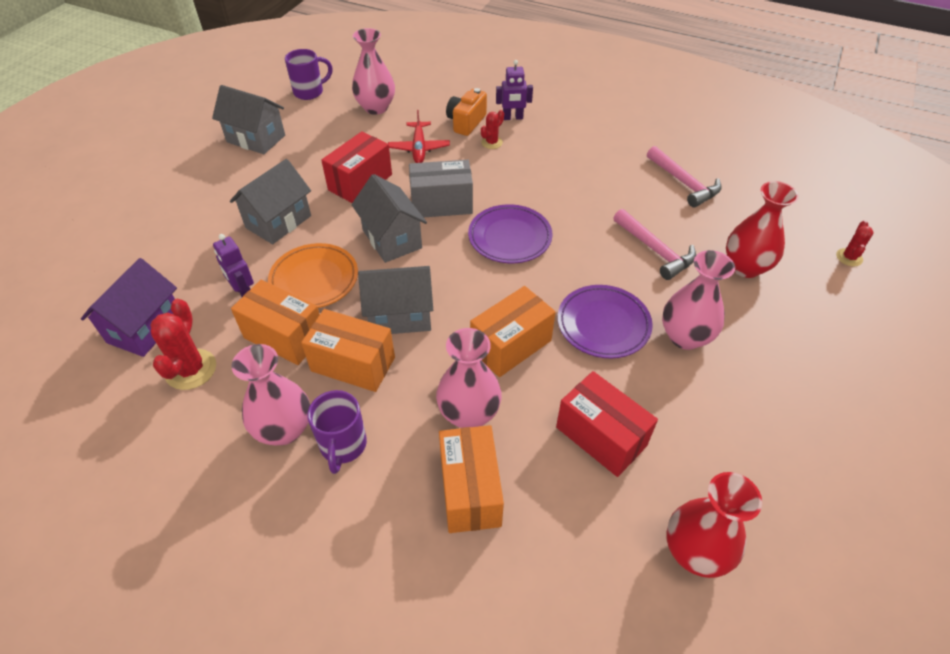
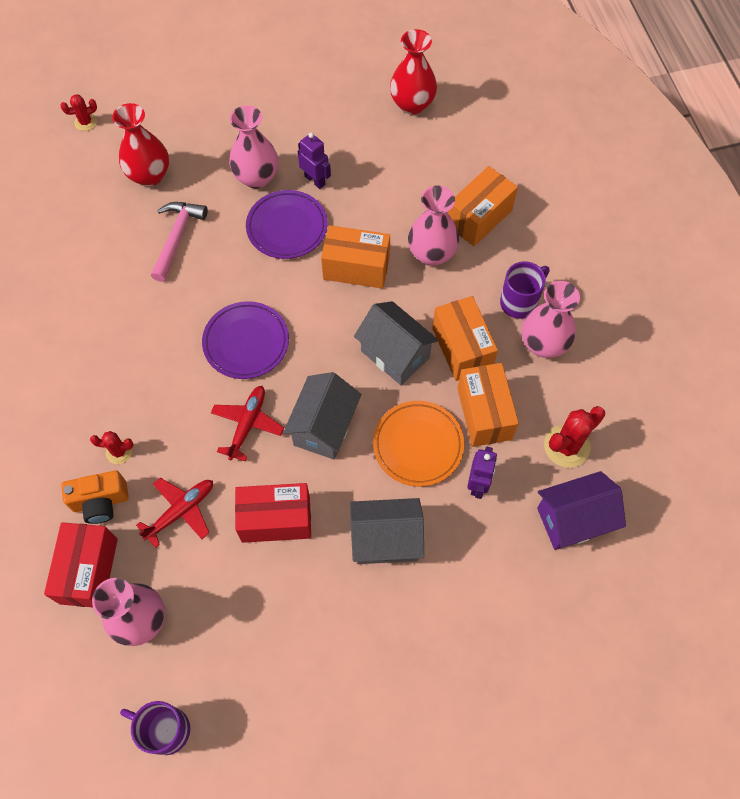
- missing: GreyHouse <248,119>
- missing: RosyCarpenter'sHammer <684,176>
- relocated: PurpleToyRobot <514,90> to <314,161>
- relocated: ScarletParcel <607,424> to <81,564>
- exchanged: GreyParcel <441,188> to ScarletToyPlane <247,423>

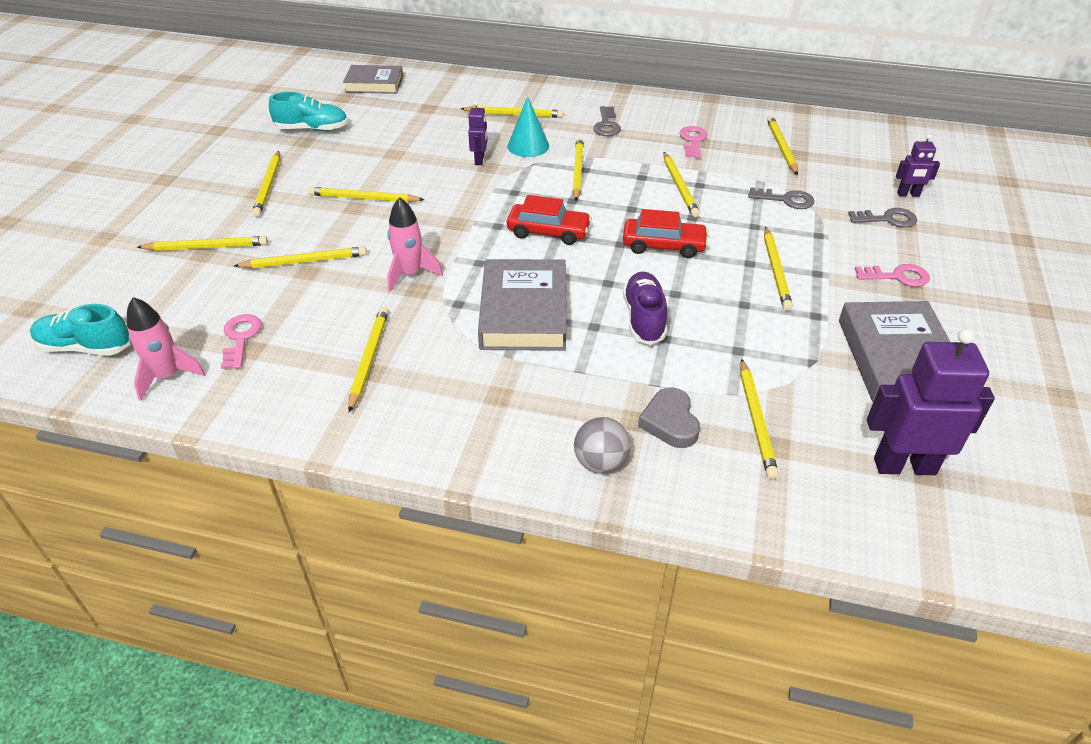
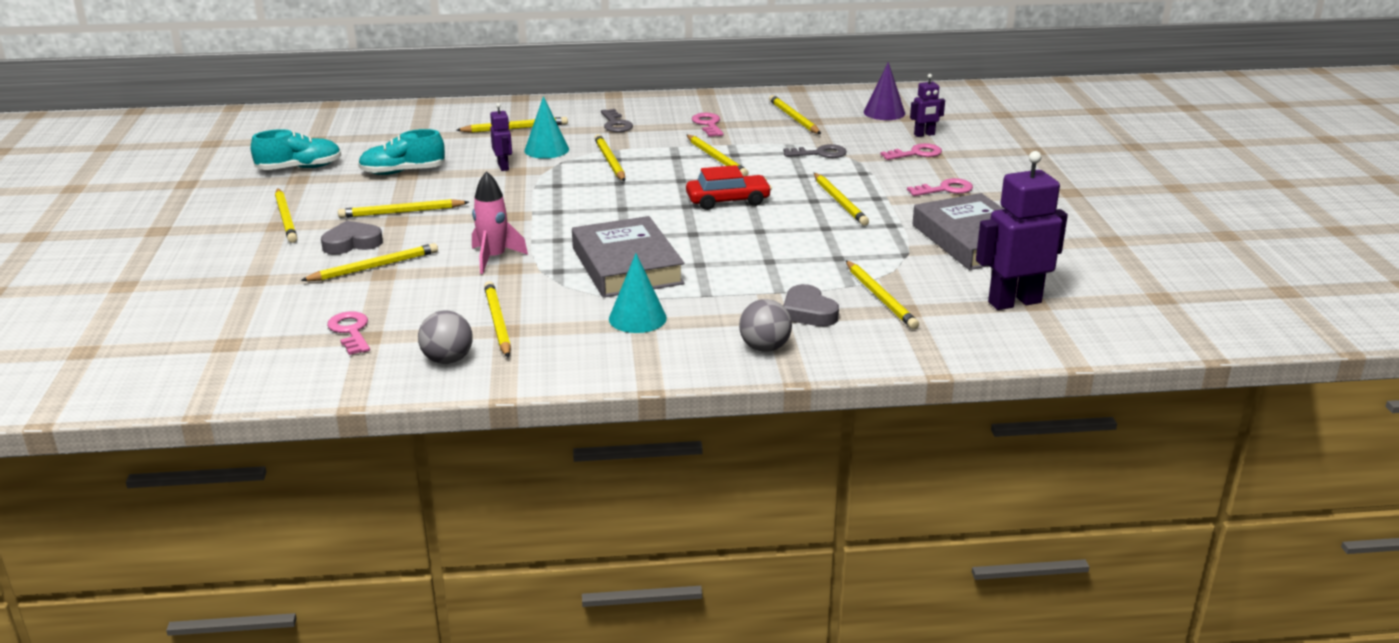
- missing: RosySpaceship <166,349>
- missing: BrightYellowPencil <202,243>
- missing: GreyHardback <373,79>
- missing: ScarletToyCar <549,220>
- missing: PurpleSneaker <645,308>
- appeared: GreyLoveHeart <352,237>
- appeared: GreyBall <445,337>
- appeared: TealCone <638,293>
- appeared: PurpleCone <884,91>
- relocated: TealSneaker <80,330> to <401,152>
- colour: GreyDoorKey <882,217> to RosyDoorKey <911,151>

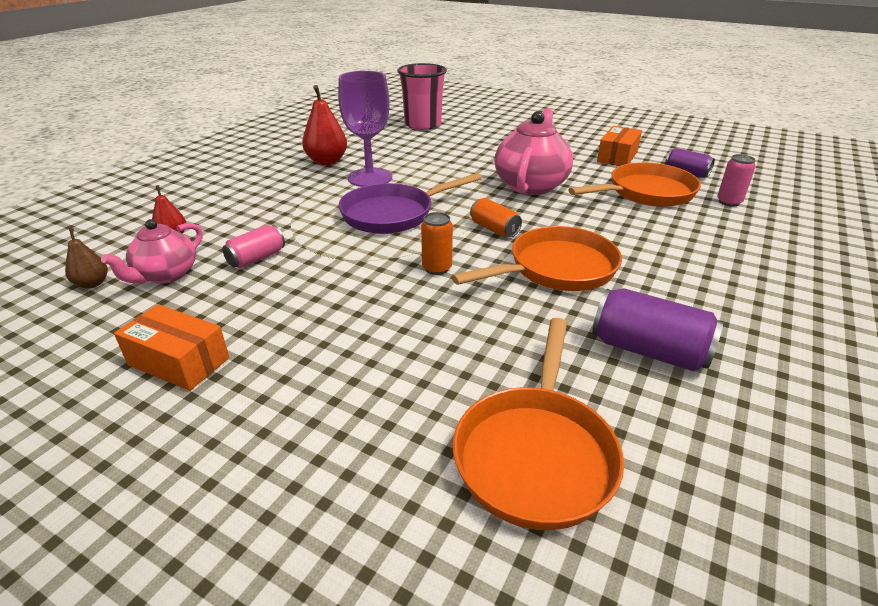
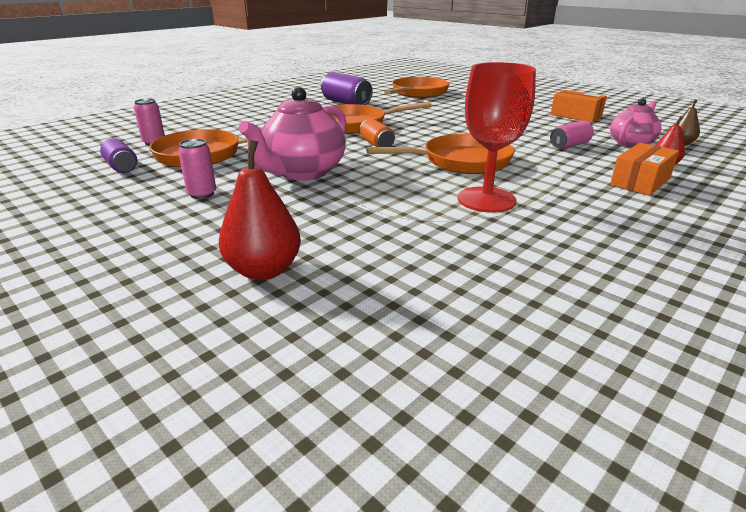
- missing: RosyCup <422,96>
- missing: OrangeColouredCan <437,243>
- appeared: RosyCan <197,169>
- relocated: ScarletPear <324,125> to <260,209>
- relocated: OrangeColouredParcel <619,146> to <644,169>
- colour: PurpleGoblet <365,129> to ScarletGoblet <496,137>
- colour: PurpleFryingPan <410,203> to OrangeColouredFryingPan <440,154>

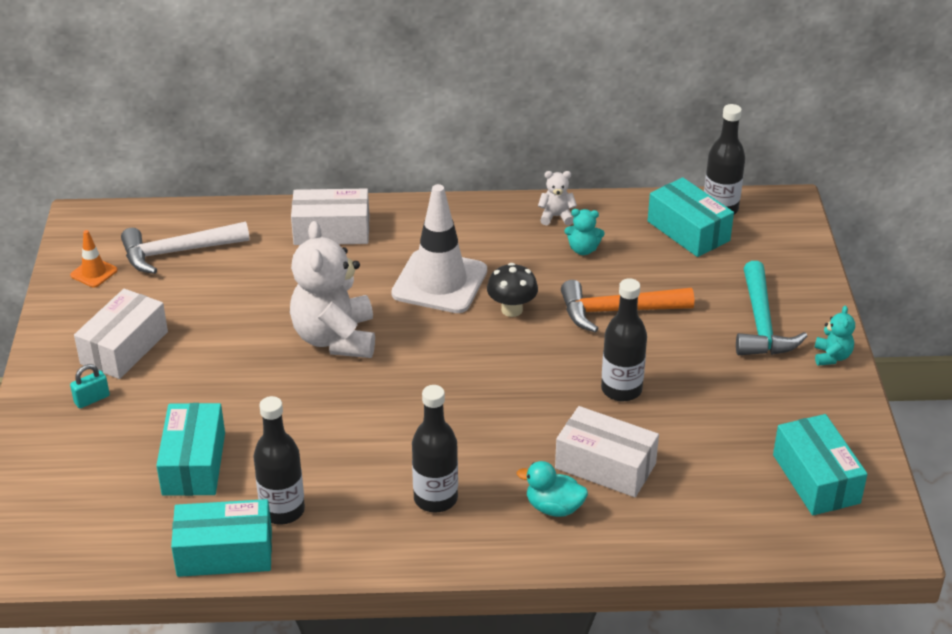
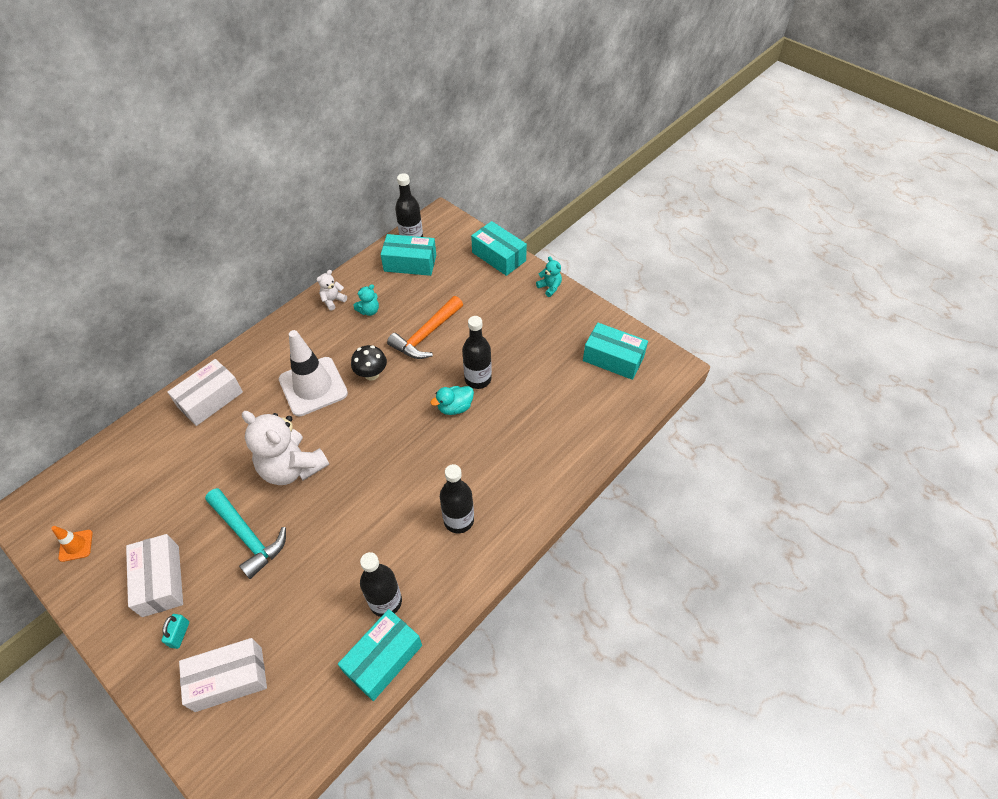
- missing: PureWhiteCarpenter'sHammer <185,248>
- relocated: TealParcel <190,449> to <499,248>
- relocated: TealDuck <552,489> to <452,400>
- relocated: PureWhiteParcel <607,451> to <223,675>
- relocated: TealCarpenter'sHammer <771,308> to <245,533>

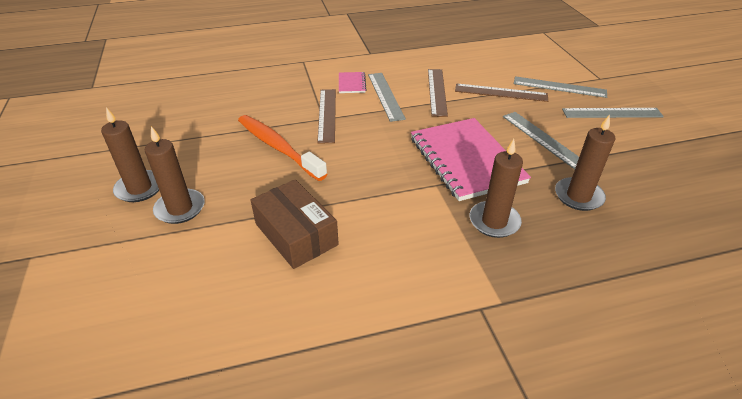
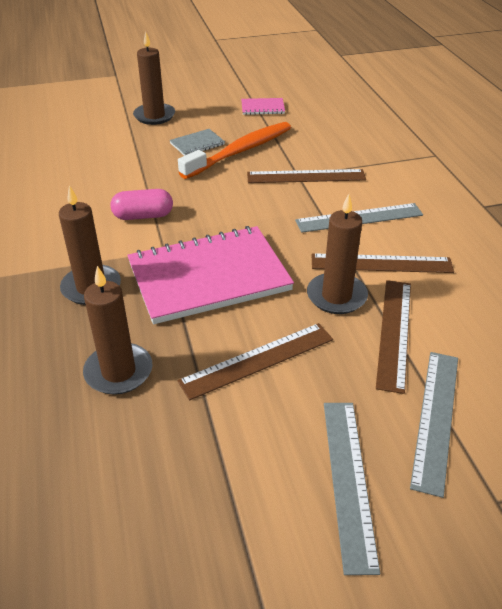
- missing: DarkBrownParcel <295,224>
- appeared: RosyPill <141,204>
- appeared: GreyNotebook <197,142>
- relocated: DarkBrownCandle <130,154> to <337,254>
- relocated: RosyNotebook <353,82> to <263,106>
- colour: GreyRuler <541,140> to DarkBrownRuler <255,361>

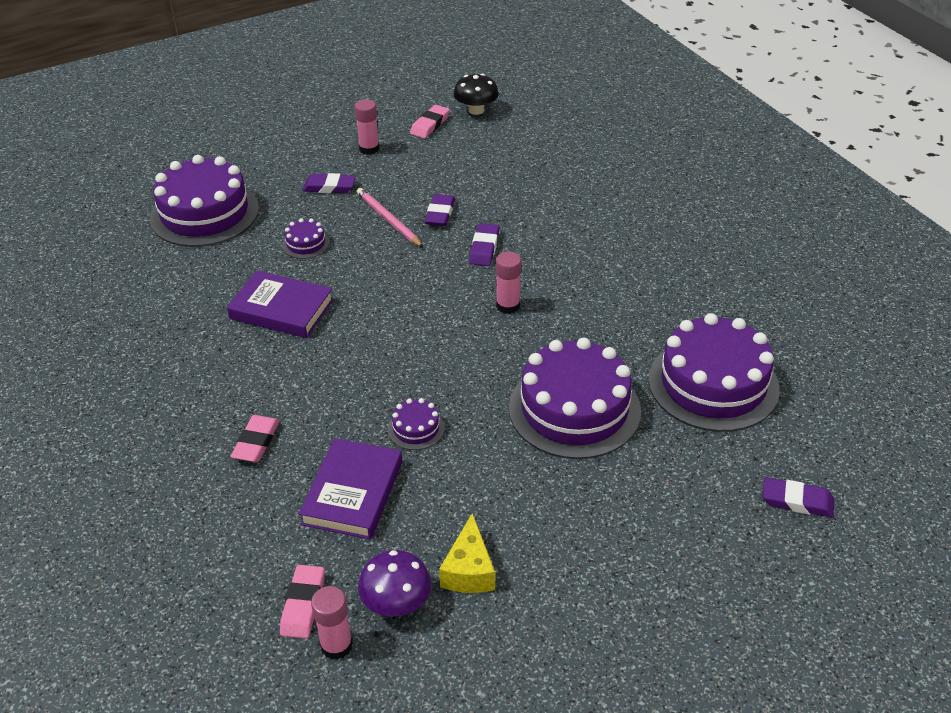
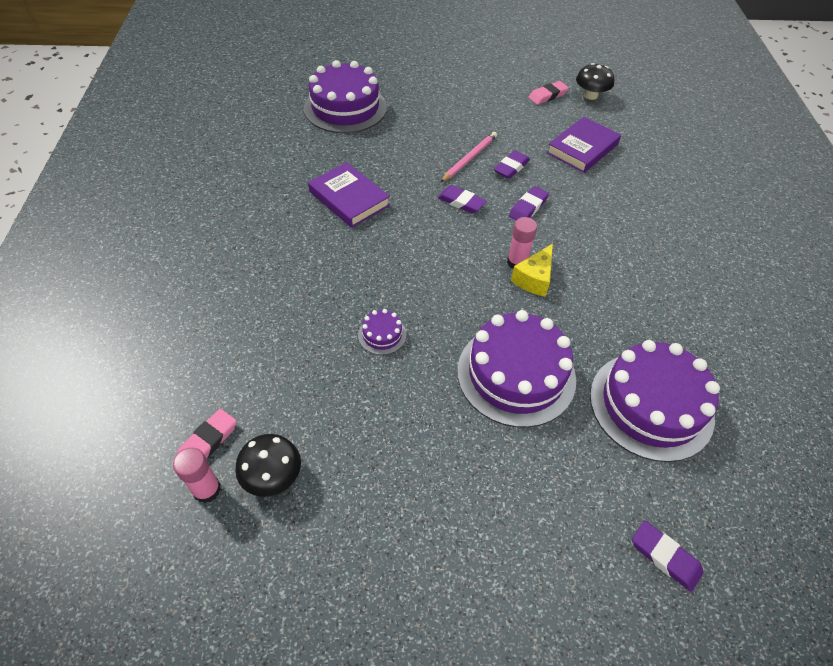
- missing: RosyGumEraser <255,438>
- missing: PurpleLayerCake <306,238>
- missing: RosyGlueStick <367,127>
- relocated: PurpleHardback <350,488> to <584,145>
- relocated: PurpleGumEraser <329,183> to <462,199>
- relocated: BrightYellowCheese <467,553> to <532,270>
- colour: PurpleFungus <394,583> to BlackFungus <268,465>
- spun: RosyPencil <389,218> = <469,157> 45 degrees clockwise

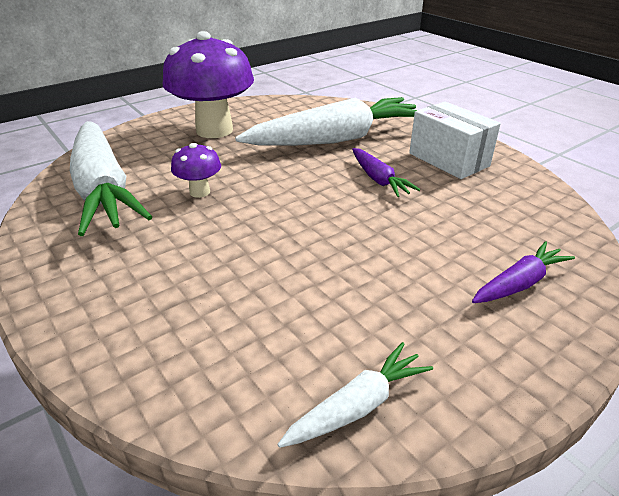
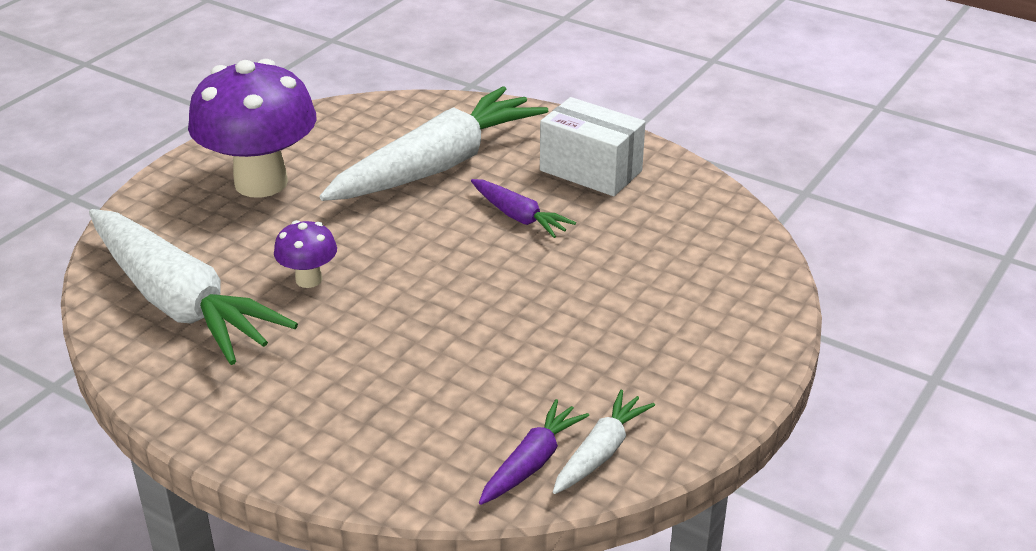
- relocated: PurpleToyCarrot <523,272> to <534,452>

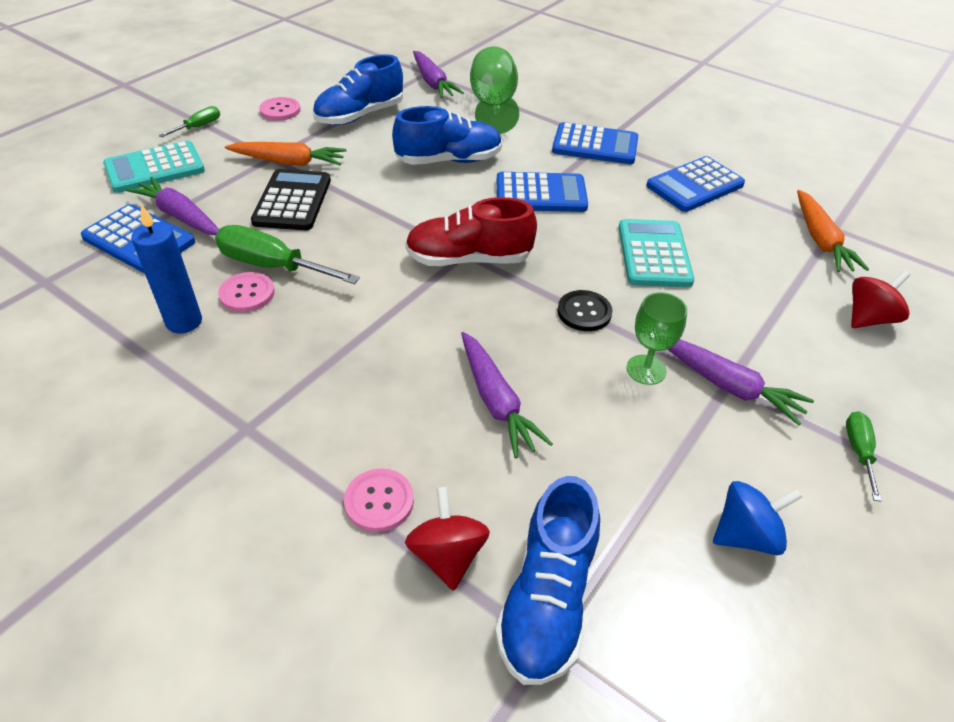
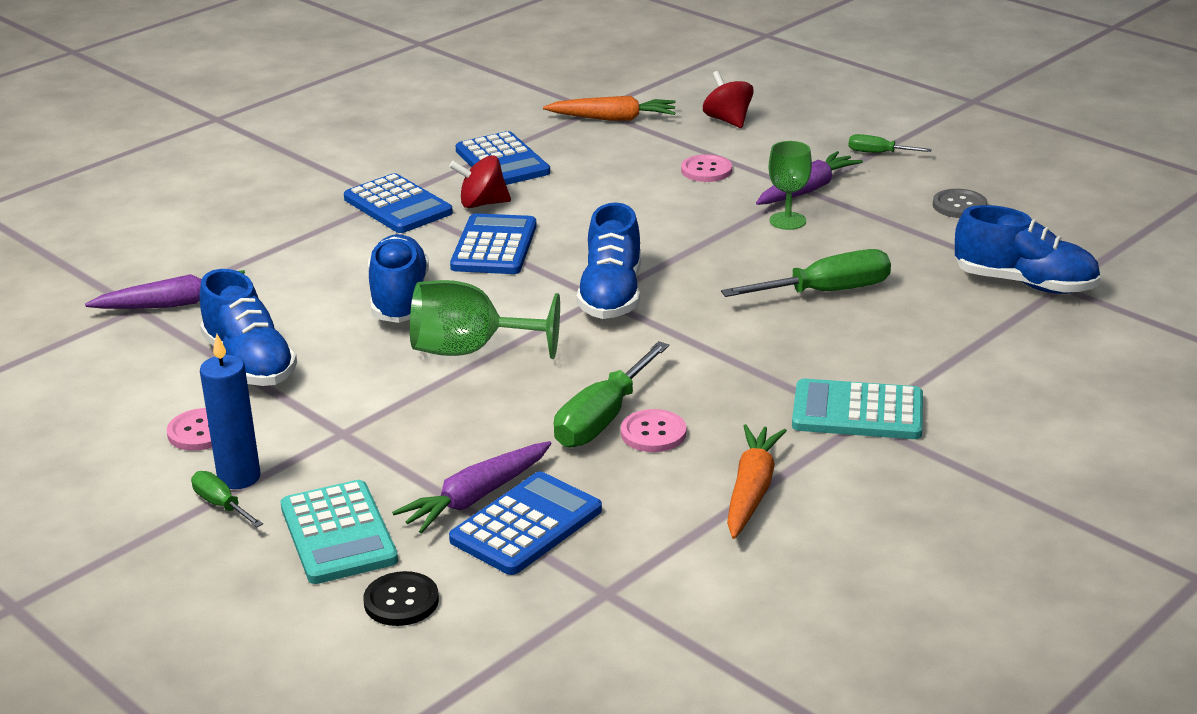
- missing: BlackCalculator <291,199>
- relocated: CobaltCandle <166,269> to <230,411>
- relocated: OrangeColouredToyCarrot <285,154> to <757,481>
- relocated: RosyButton <379,500> to <706,168>
- relocated: ScarletToyTop <447,539> to <480,181>
- relocated: LeafGreenGoblet <494,90> to <485,319>
- relocated: BlackButton <585,310> to <401,598>
- relocated: TealCalculator <656,253> to <857,409>
- exchanged: PurpleToyCarrot <507,395> to LeafGreenScrewdriver <806,273>
- exchanged: CobaltToyTop <758,518> to GreyButton <960,203>
- colour: ScarletSneaker <471,231> to CobaltSneaker <609,260>
- spun: CobaltCalculator <595,143> = <398,203> 120 degrees clockwise

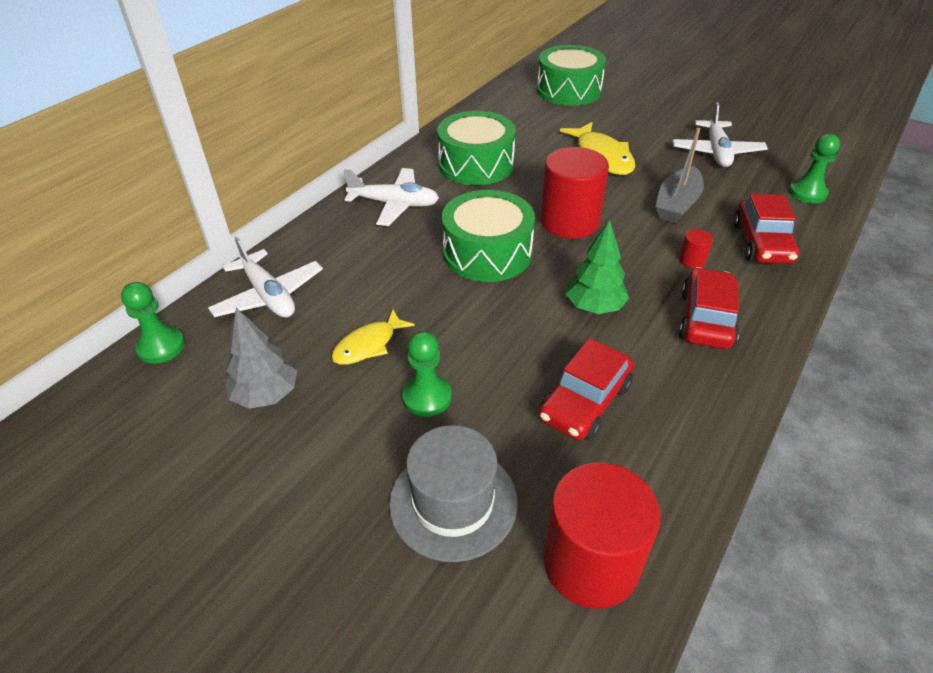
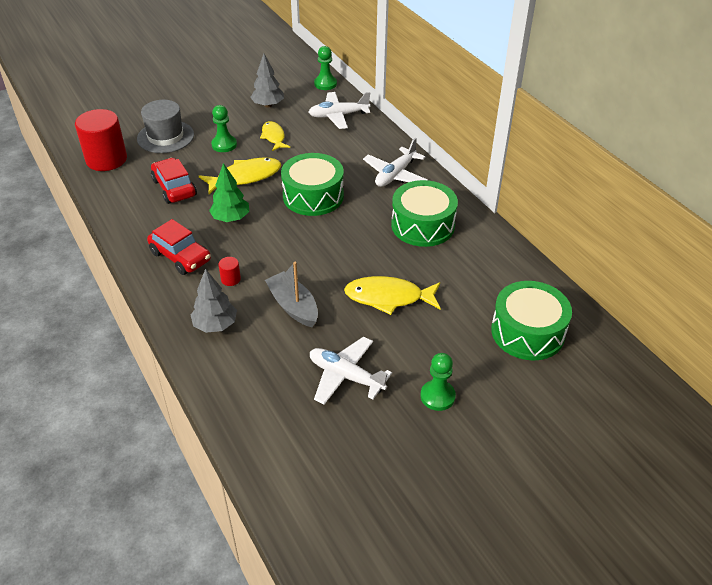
- missing: ScarletCylinder <574,193>
- appeared: BrightYellowFishFigure <240,176>
- relocated: LeafGreenChessPawn <814,168> to <438,382>
- exchanged: ScarletToyCar <766,229> to GreyFirTree <214,301>

